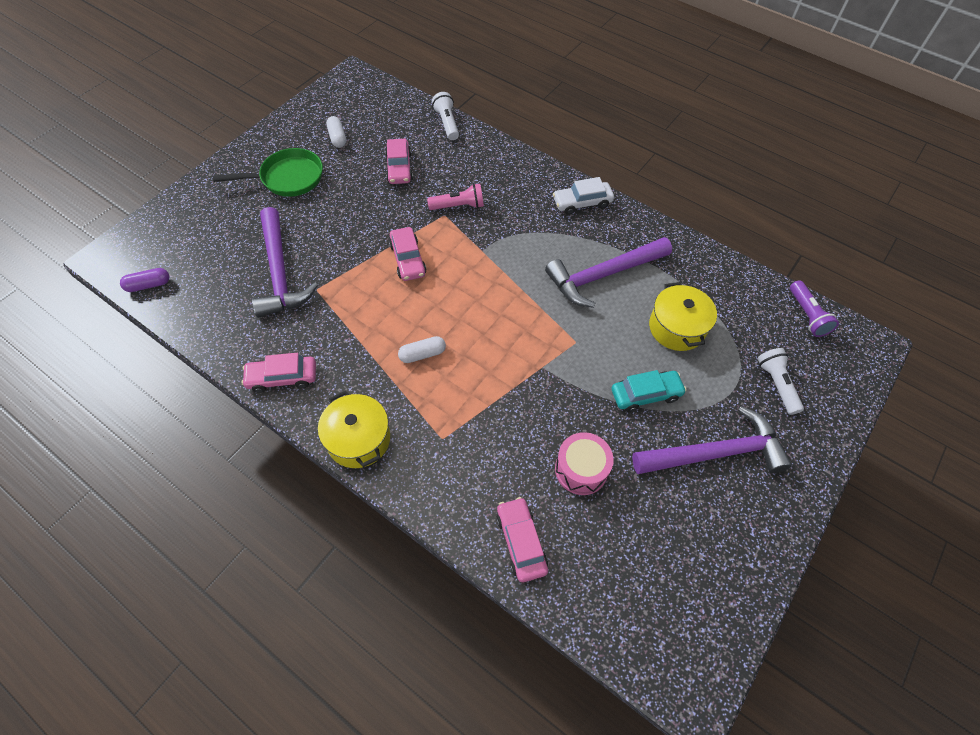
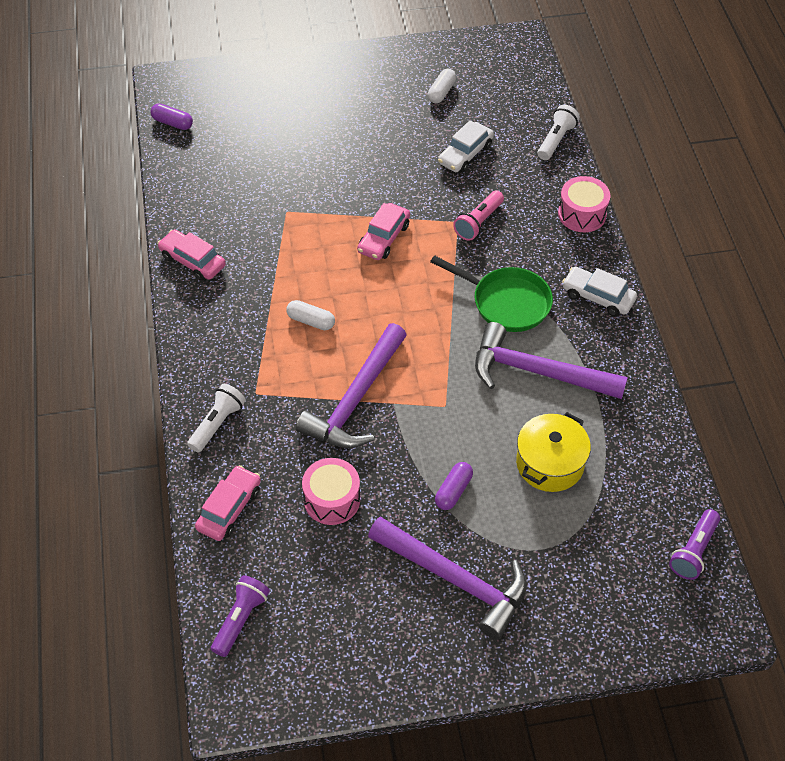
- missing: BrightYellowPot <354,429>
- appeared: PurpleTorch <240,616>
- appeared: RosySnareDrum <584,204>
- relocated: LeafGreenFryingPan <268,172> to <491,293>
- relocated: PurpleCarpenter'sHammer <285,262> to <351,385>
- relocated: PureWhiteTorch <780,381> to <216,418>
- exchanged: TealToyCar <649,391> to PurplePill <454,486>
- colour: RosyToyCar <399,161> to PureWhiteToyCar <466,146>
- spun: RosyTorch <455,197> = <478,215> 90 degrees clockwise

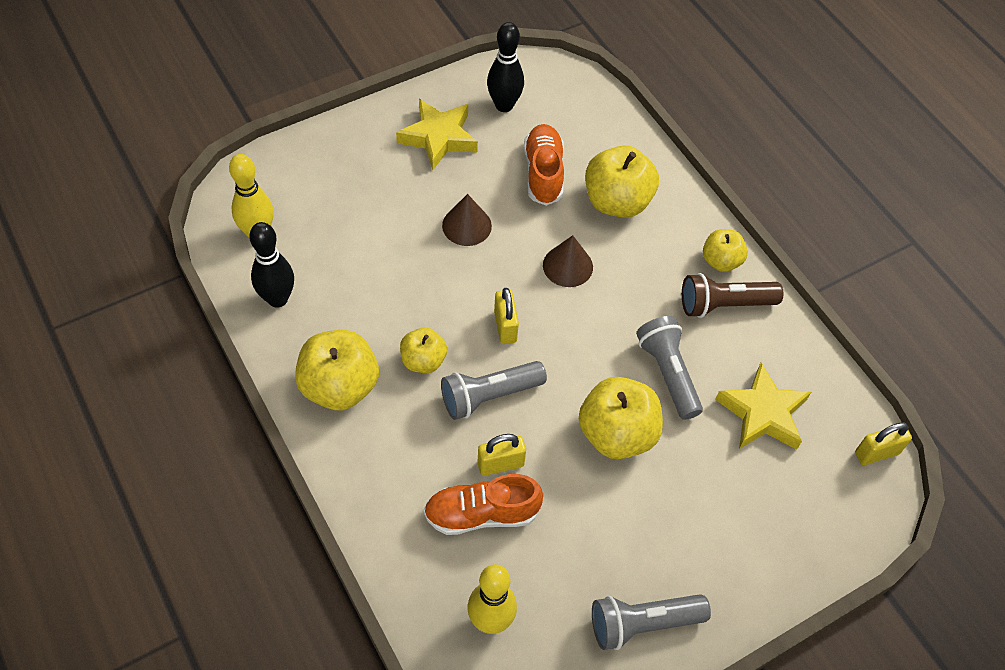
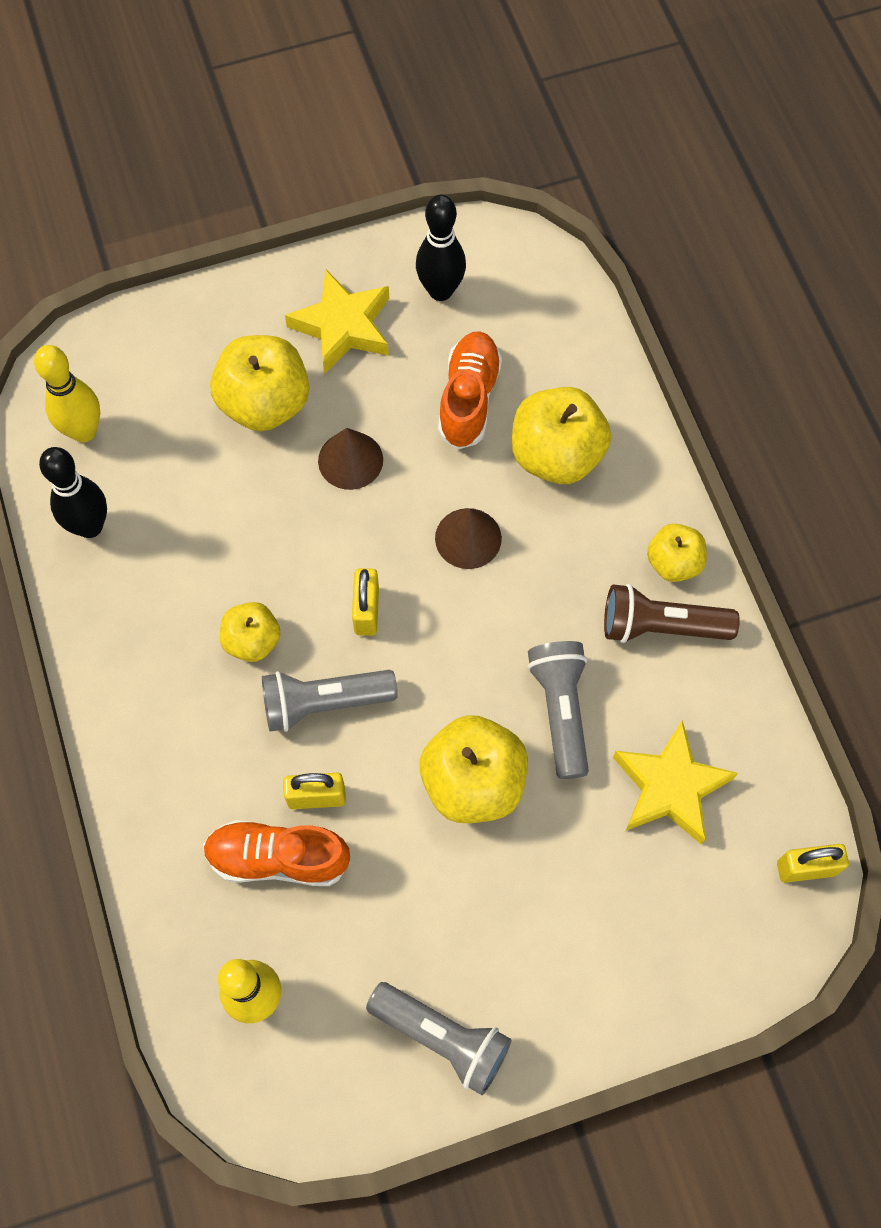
- relocated: BrightYellowAppleFruit <337,370> to <259,383>
- spun: GreyTorch <651,622> = <439,1038> 150 degrees counterclockwise

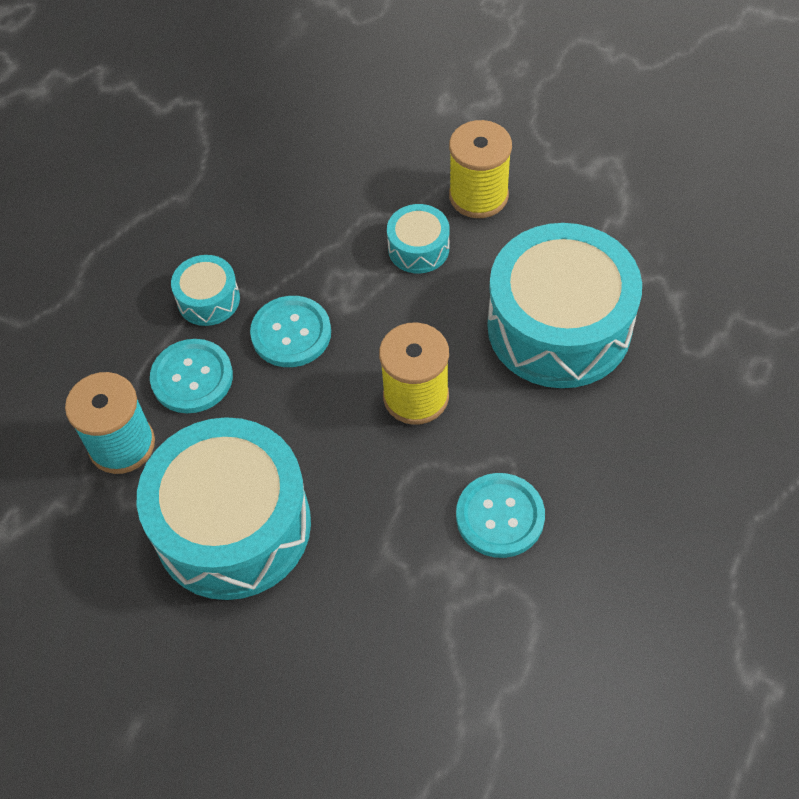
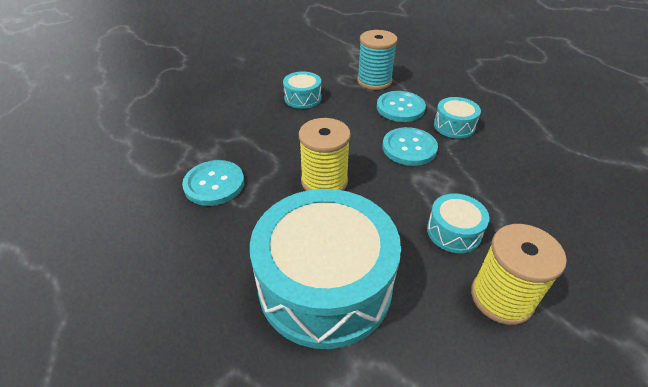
- size: TealSnareDrum <224,508> = <302,90> x0.45

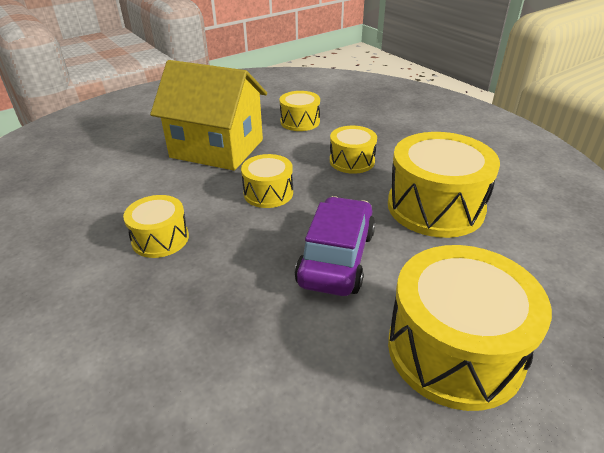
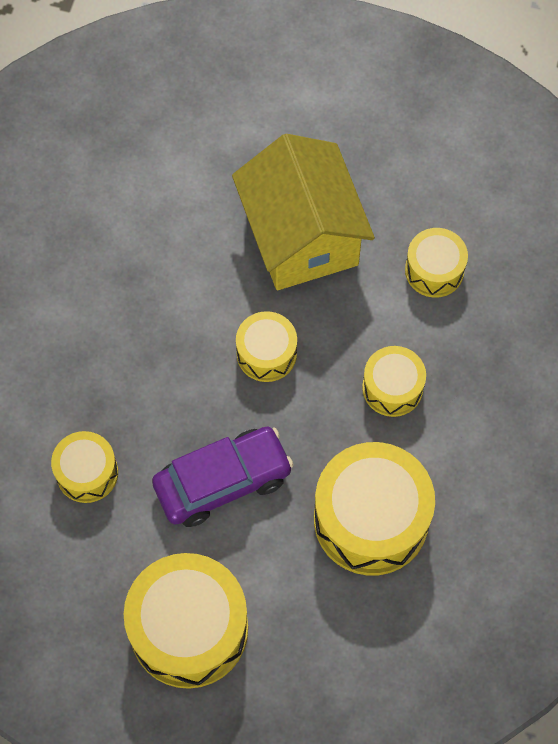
- relocated: BrightYellowSnareDrum <156,226> to <84,467>

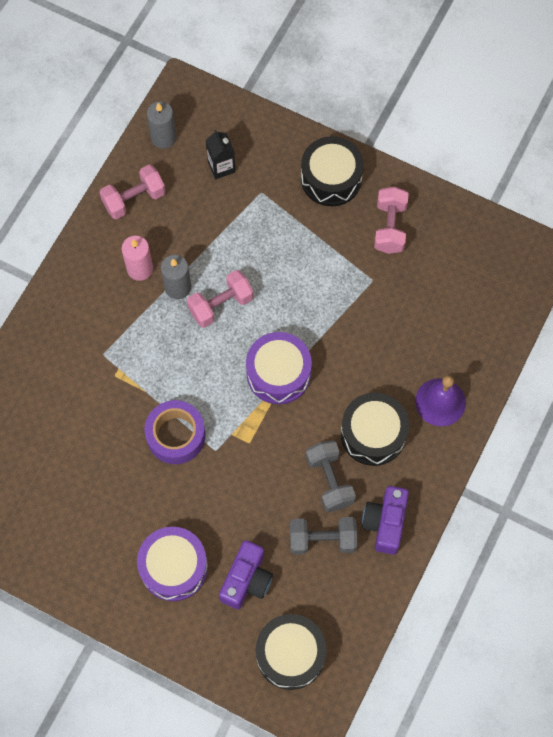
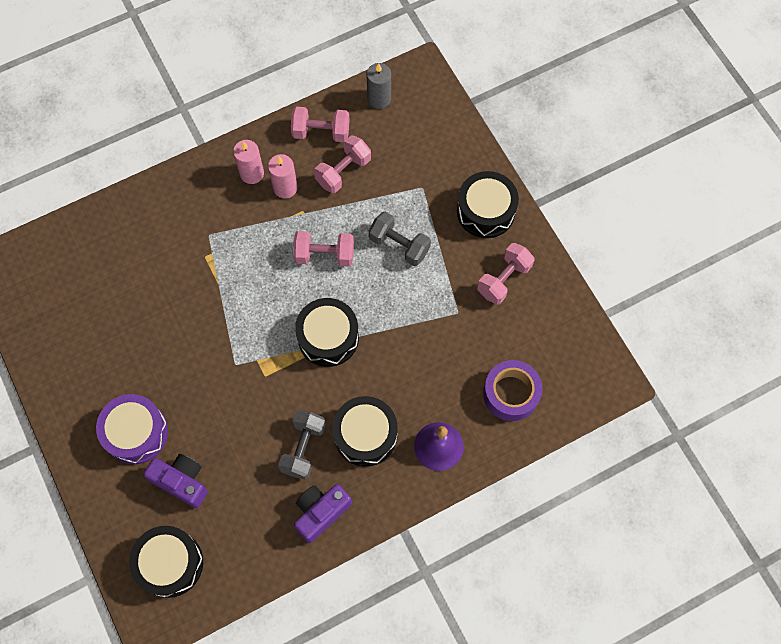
- missing: GreyCandle <176,277>
- missing: BlackJuiceCarton <220,154>
- appeared: RosyCandle <248,162>
- appeared: RosyFreeWeight <342,164>
- relocated: PurpleTape <175,432> to <513,390>
- relocated: GreyFreeWeight <323,535> to <400,238>
- colour: PurpleSnareDrum <279,368> to BlackSnareDrum <327,332>
- spun: PurpleCamera <246,574> = <175,481> 120 degrees counterclockwise

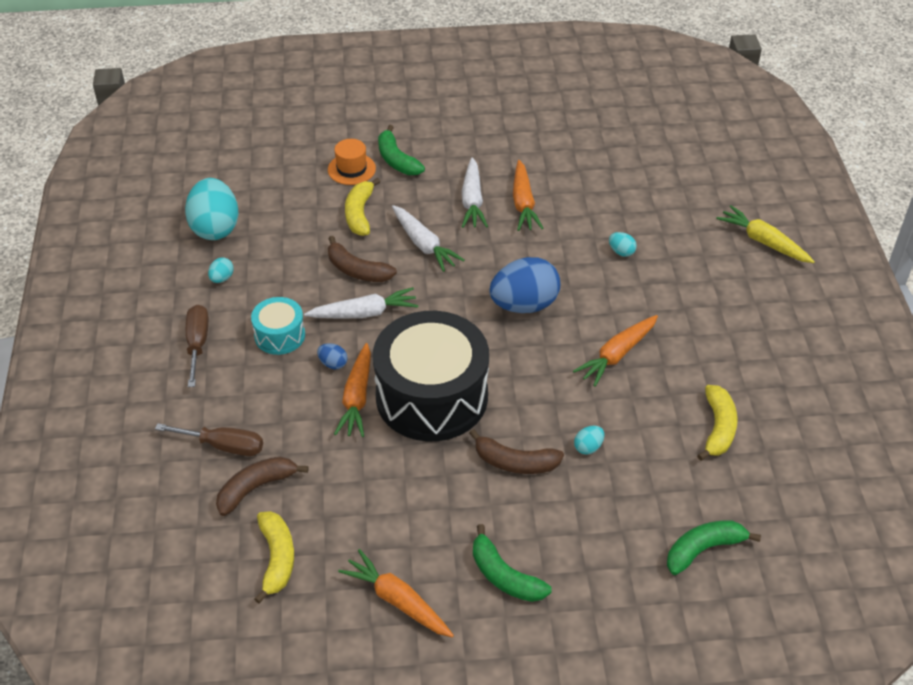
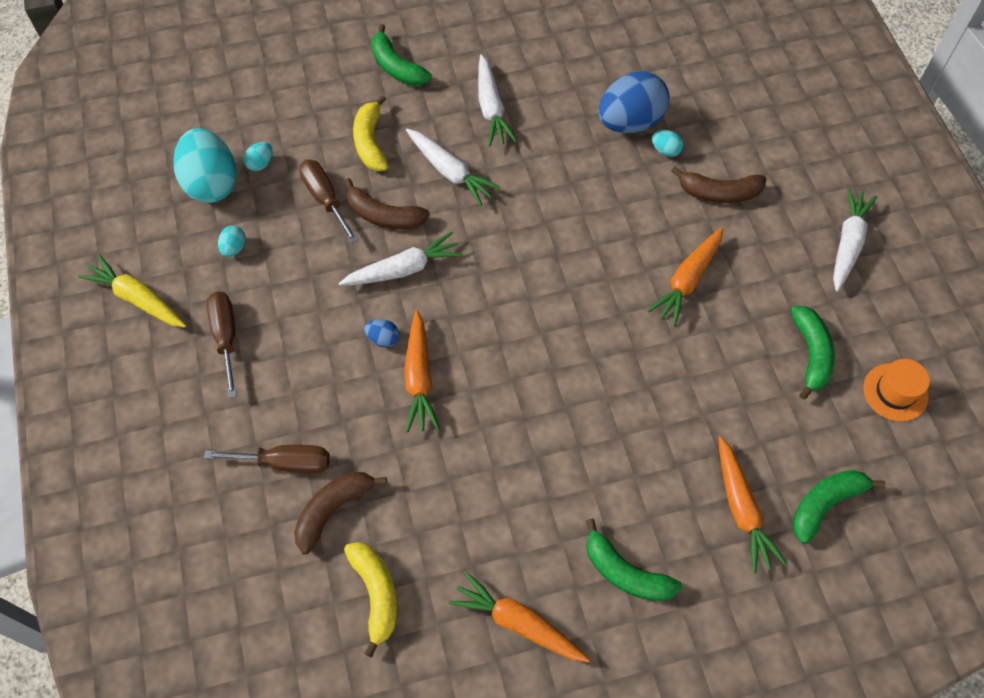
- missing: TealSnareDrum <278,326>
- missing: BlackSnareDrum <431,376>
- appeared: DarkBrownScrewdriver <329,202>
- appeared: PureWhiteToyCarrot <855,240>
- relocated: OrangeColouredHat <352,162> to <897,390>
- relocated: DarkBrownBananaFruit <516,451> to <718,185>
- relocated: CobaltEggShape <524,285> to <633,102>
- relocated: OrangeColouredToyCarrot <528,195> to <752,504>
- relocated: TealEggShape <589,440> to <258,156>
- relocated: BrightYellowToyCarrot <765,234> to <132,291>
- colour: BrightYellowBananaFruit <717,423> to LeafGreenBananaFruit <813,353>

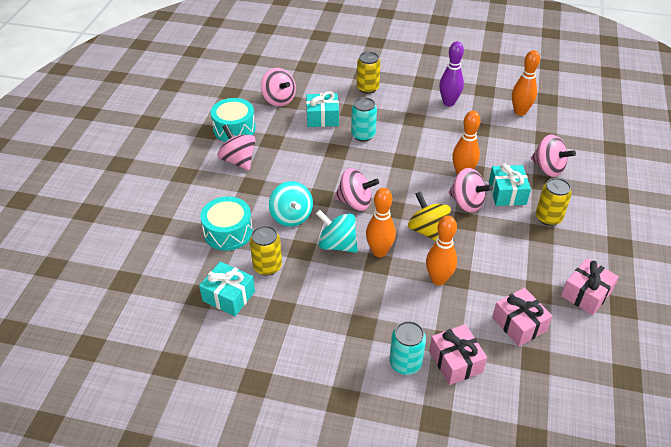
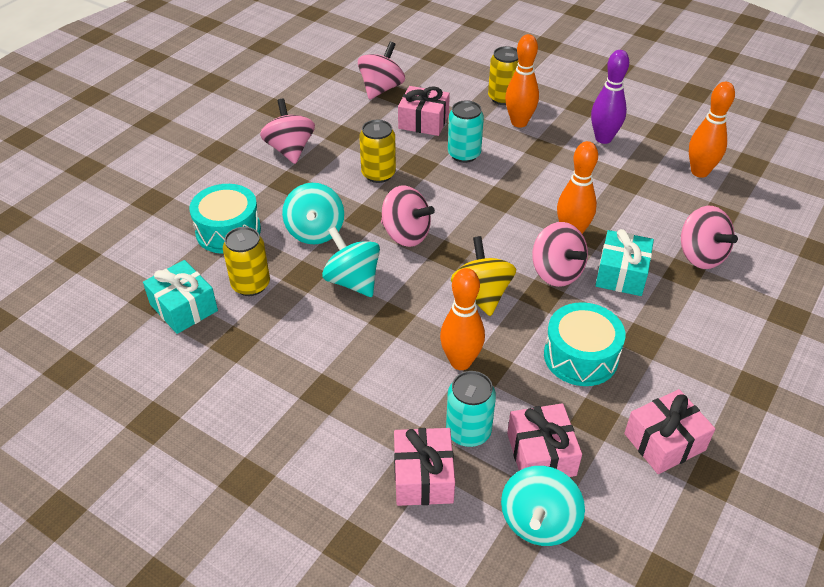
- appeared: TealToyTop <543,506>
- relocated: TealSnareDrum <233,120> to <584,344>
- relocated: OrangeColouredBowlingPin <381,222> to <522,81>
- relocated: TealCan <407,348> to <471,409>
- relocated: BrightYellowCan <554,202> to <377,151>
- colour: TealGift <322,109> to RosyGift <424,111>
- spun: RosyToyTop <278,87> = <381,70> 135 degrees counterclockwise

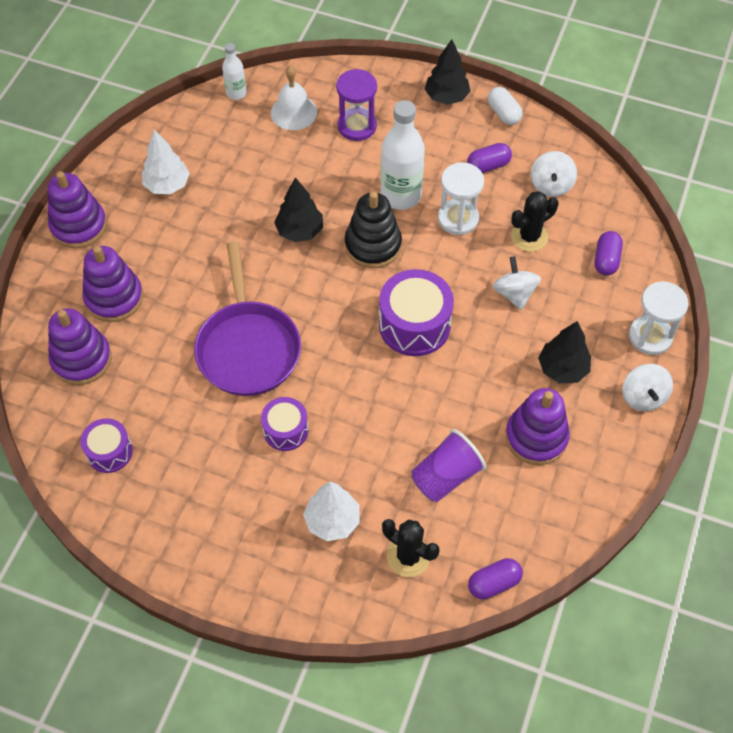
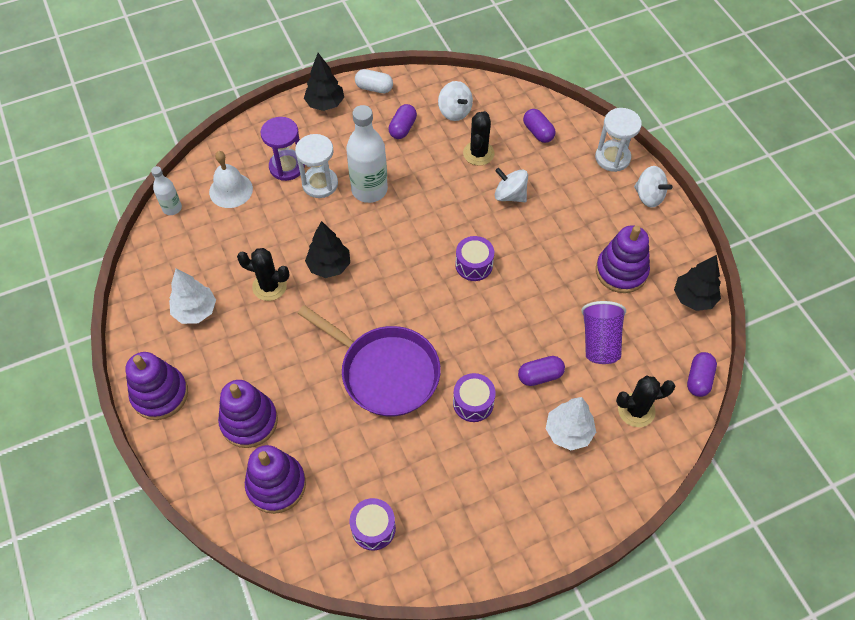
- missing: BlackStackingToy <373,229>
- appeared: BlackCactus <263,274>
- appeared: PurplePill <541,371>
- relocated: PureWhiteHourglass <461,198> to <316,166>
- relocated: BlackFirTree <564,352> to <697,283>
- size: PurpleSnareDrum <416,312> = <474,258> x0.60

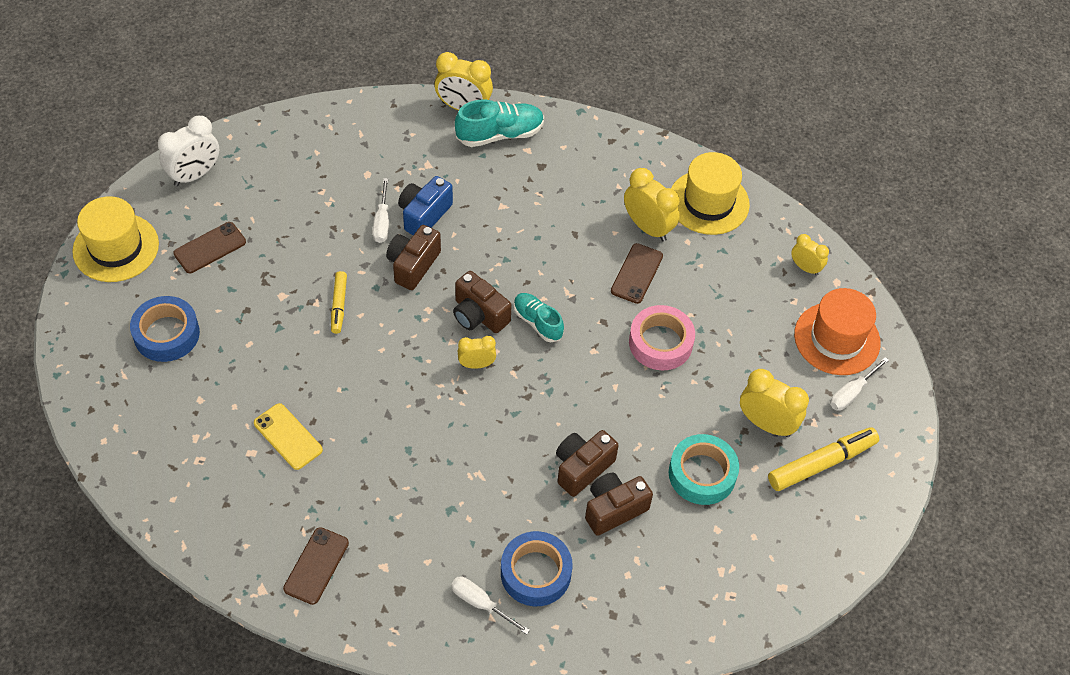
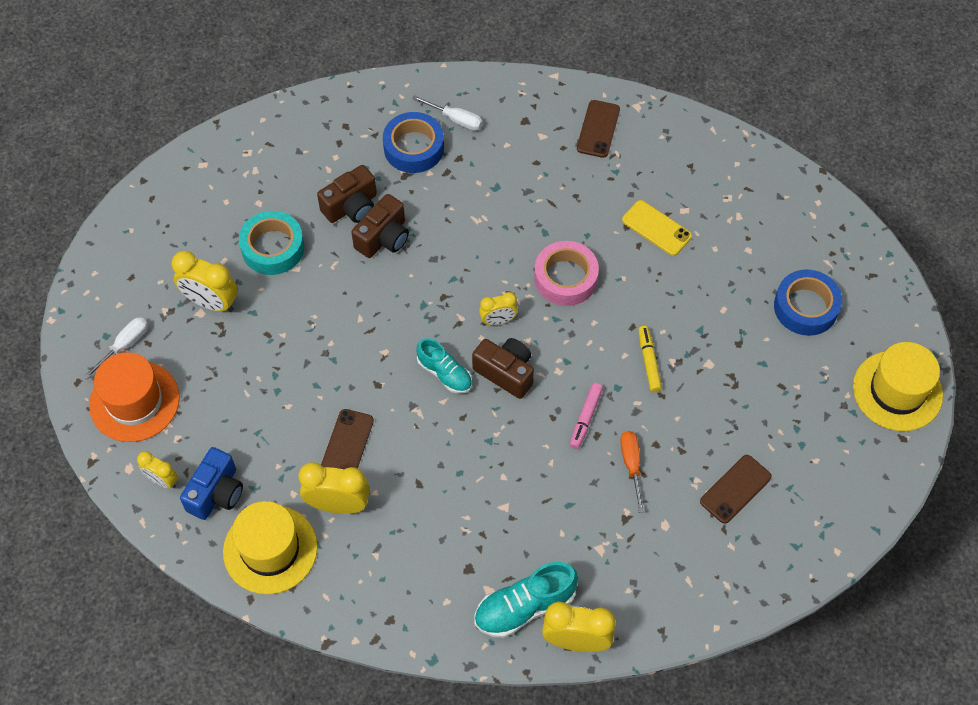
- missing: PureWhiteBedsideClock <188,151>
- missing: BrightYellowFeltPen <823,459>
- relocated: DarkBrownSmartphone <209,247> to <736,489>
- relocated: CobaltCamera <425,205> to <211,483>
- relocated: RosyTape <662,337> to <566,273>
- exchanged: DarkBrownCamera <413,257> to RosyFeltPen <586,416>
- colour: PureWhiteScrewdriver <381,210> to OrangeColouredScrewdriver <632,472>
- spun: BrightYellowBedsideClock <652,205> = <334,488> 150 degrees clockwise

